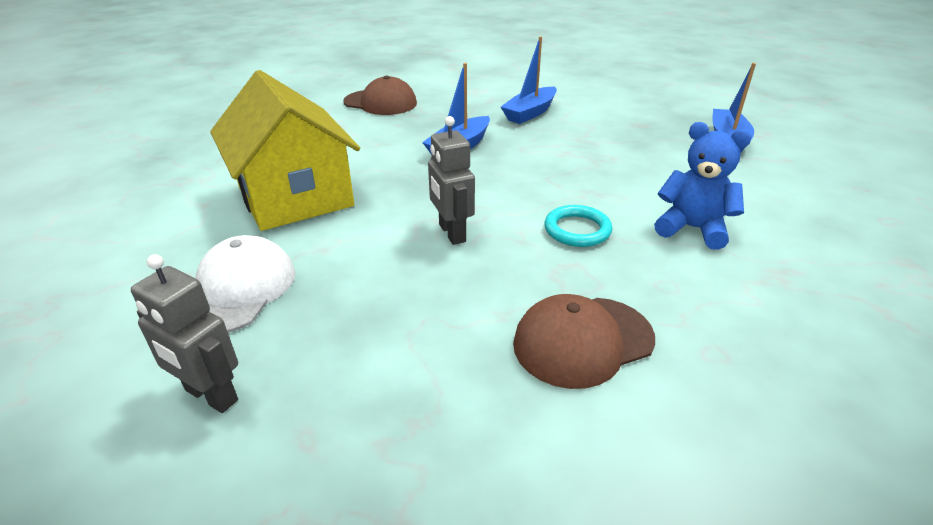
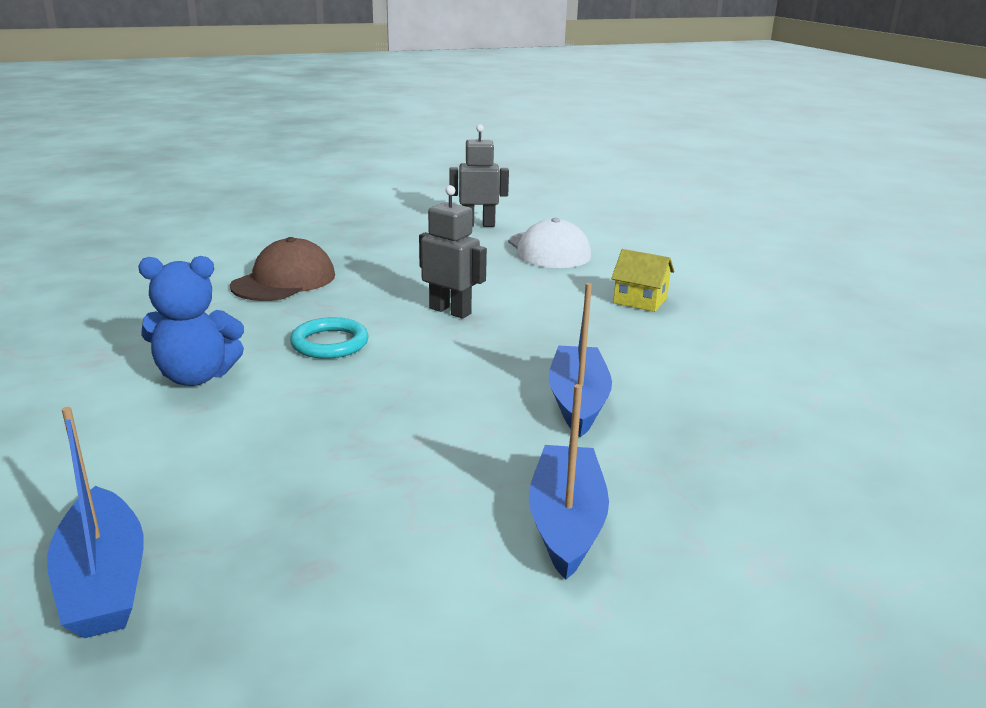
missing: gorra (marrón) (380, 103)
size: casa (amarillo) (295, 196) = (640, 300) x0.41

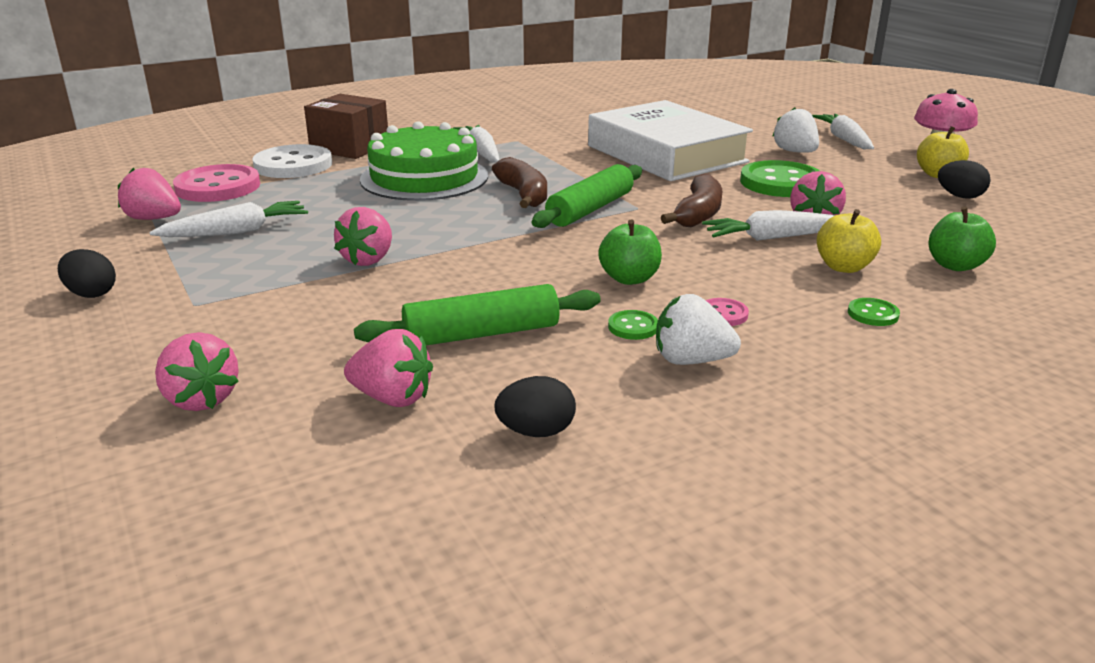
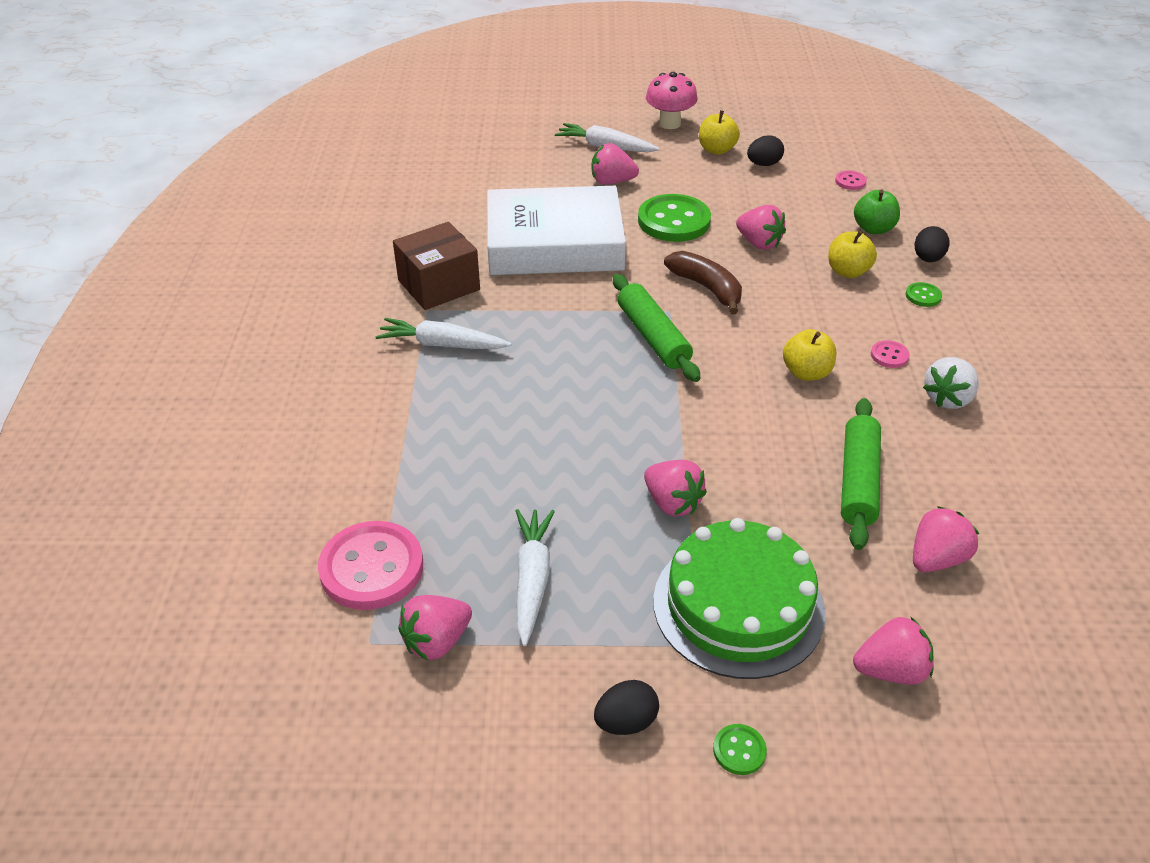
missing: botón (blanco) (293, 165); plátano (marrón) (524, 195); zanahoria (blanco) (774, 238)
appeared: botón (rosa) (850, 181)
relocated: caja (marrón) (349, 147) to (439, 285); tarta (verde) (424, 177) to (738, 605); huevo (negro) (536, 432) to (927, 258); botón (verde) (633, 327) to (739, 750)
colour: manzana (verde) (629, 278) to manzana (amarillo) (806, 372); fresa (blanco) (795, 152) to fresa (rosa) (612, 182)

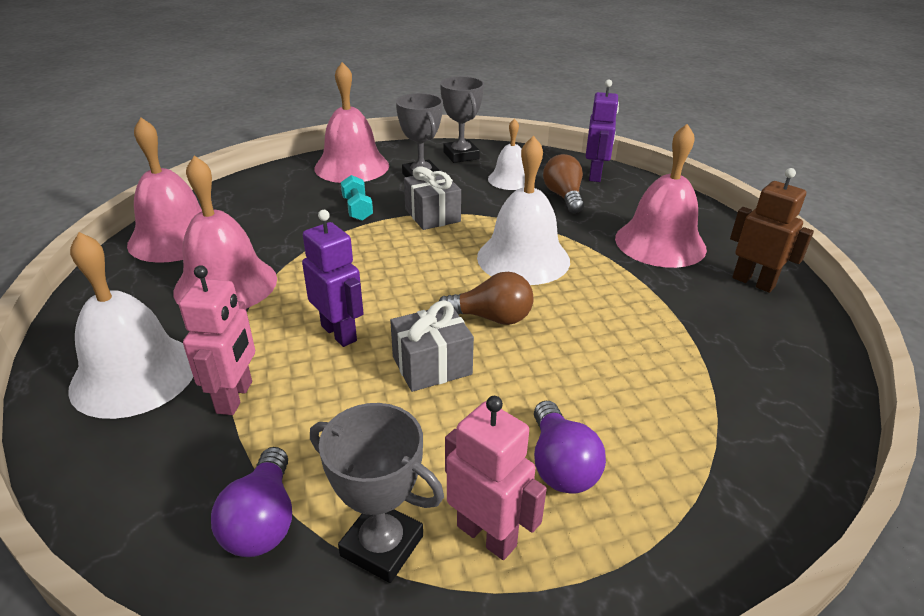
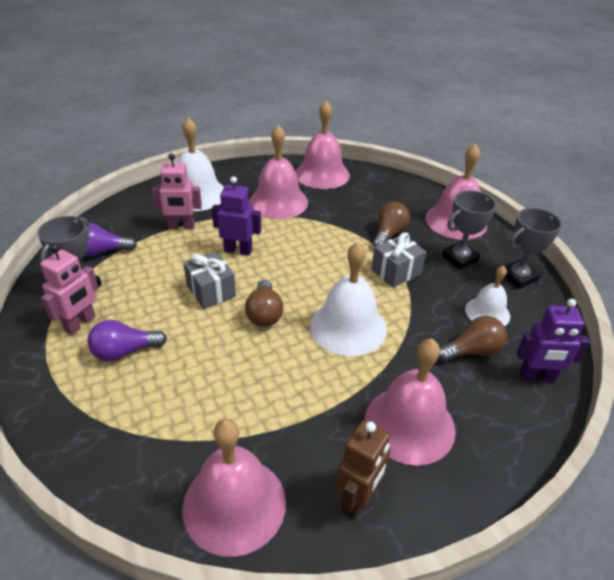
appeared: campana (rosa) (234, 504)
exchanged: mancuerna (turquesa) (357, 209) to bombilla (marrón) (388, 234)
spun: robot (morado) (339, 333) = (238, 250) 120 degrees counterclockwise

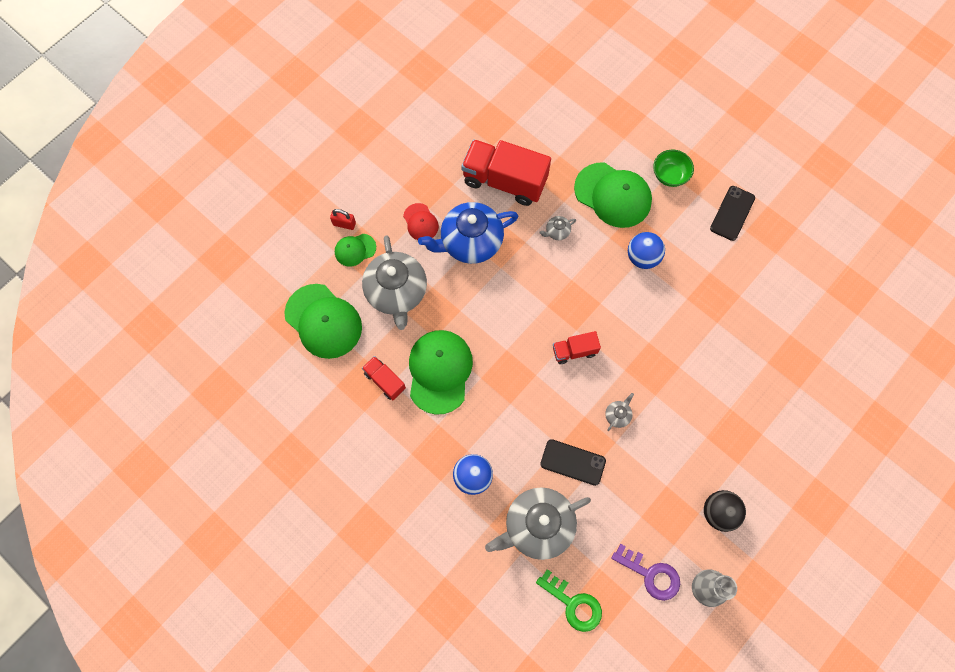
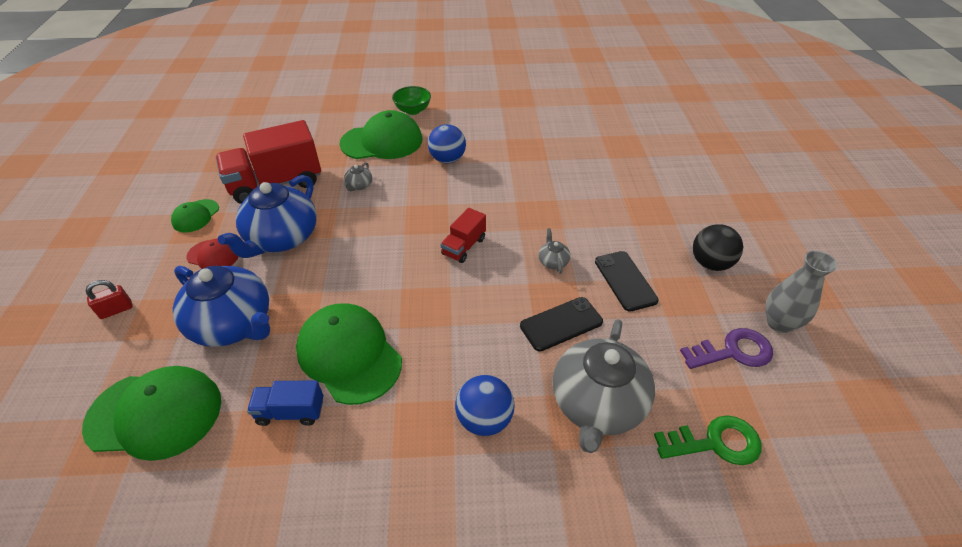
relocated: gorra (verde) (355, 250) to (196, 216); móvil (negro) (732, 213) to (625, 281)
colour: tetera (gris) (396, 292) to tetera (azul) (234, 324); camión (rojo) (385, 381) to camión (azul) (290, 412)

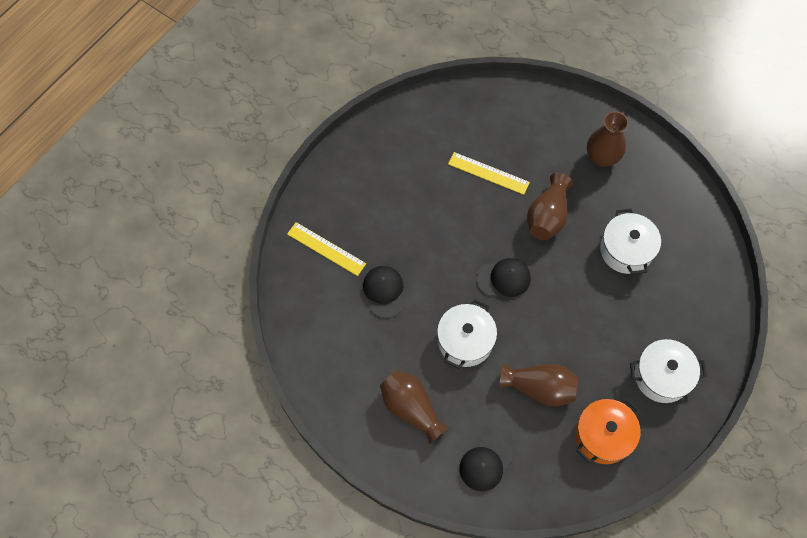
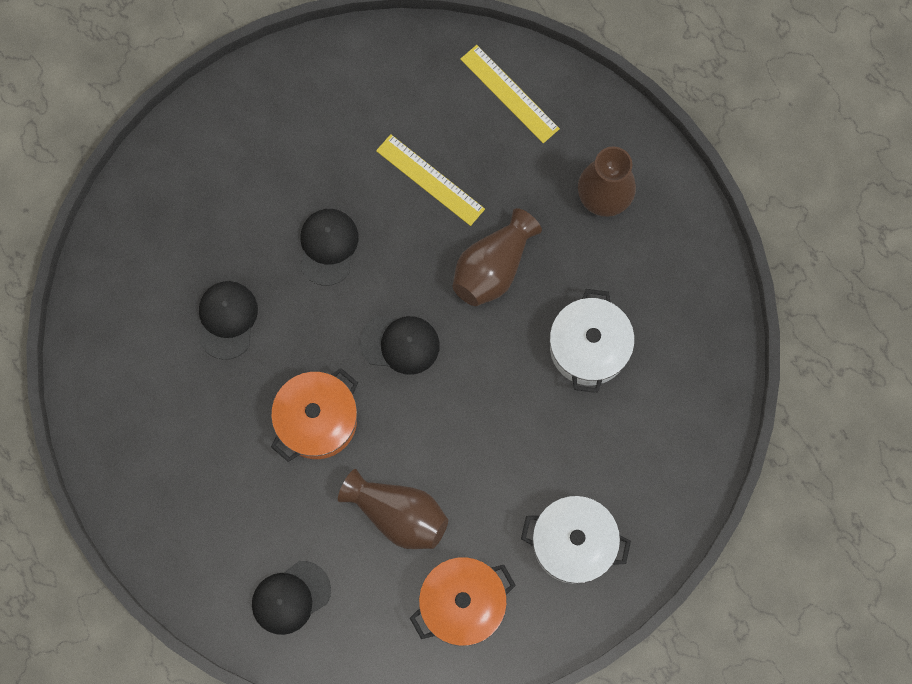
missing: florero (marrón) (411, 408)
appeared: gorra (negro) (328, 247)
relocated: regla (amarillo) (326, 249) to (509, 94)
colour: olla (blanco) (465, 341) to olla (naranja) (317, 420)

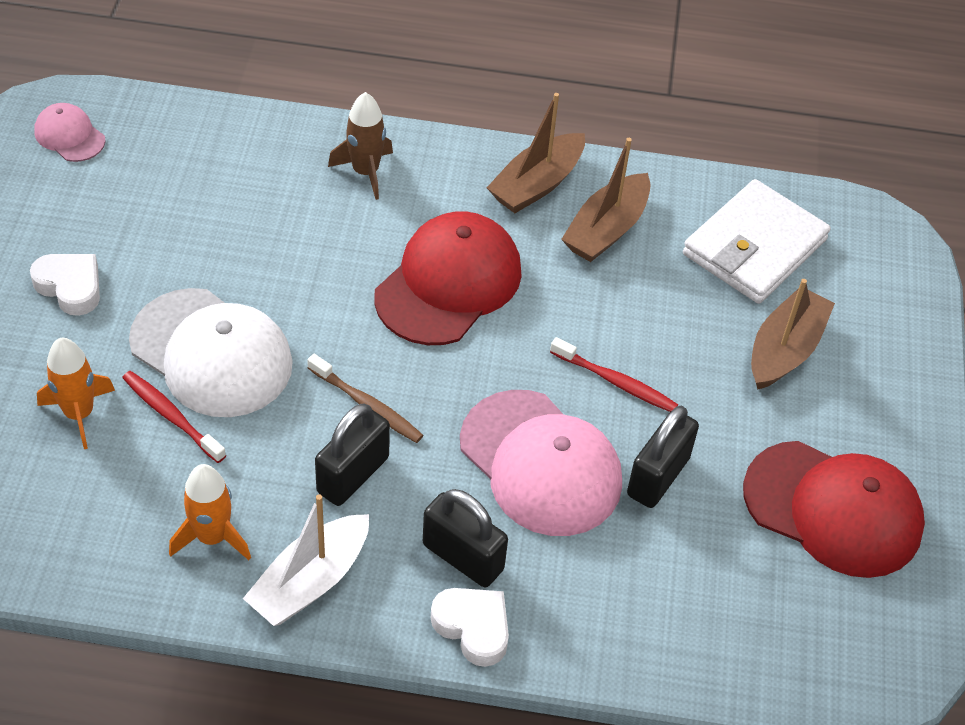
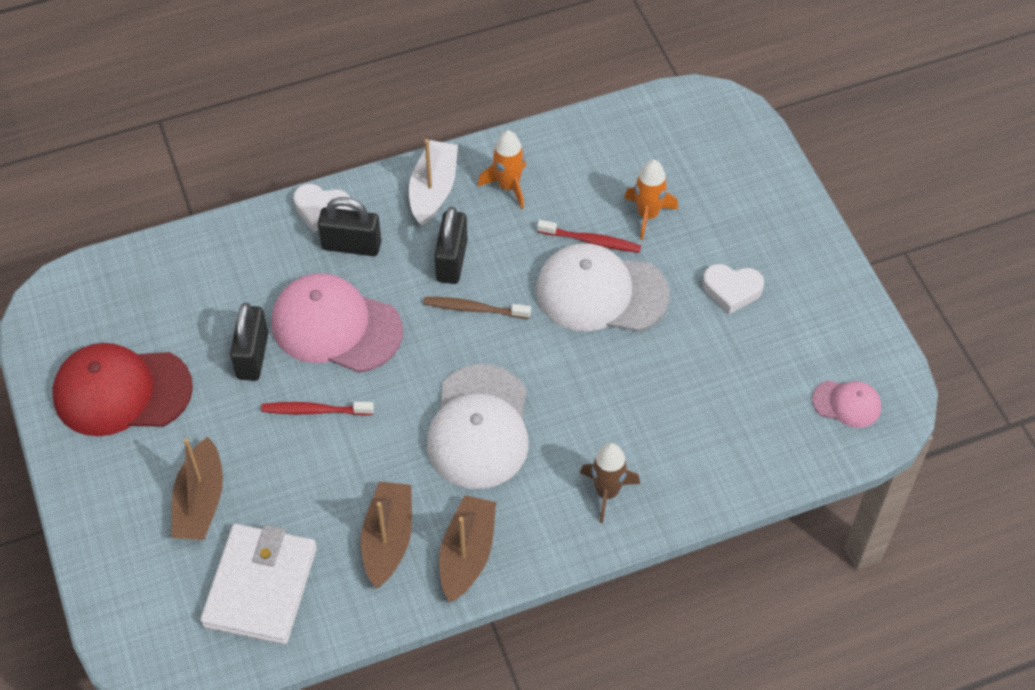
colour: gorra (rojo) (449, 283) to gorra (blanco) (479, 427)

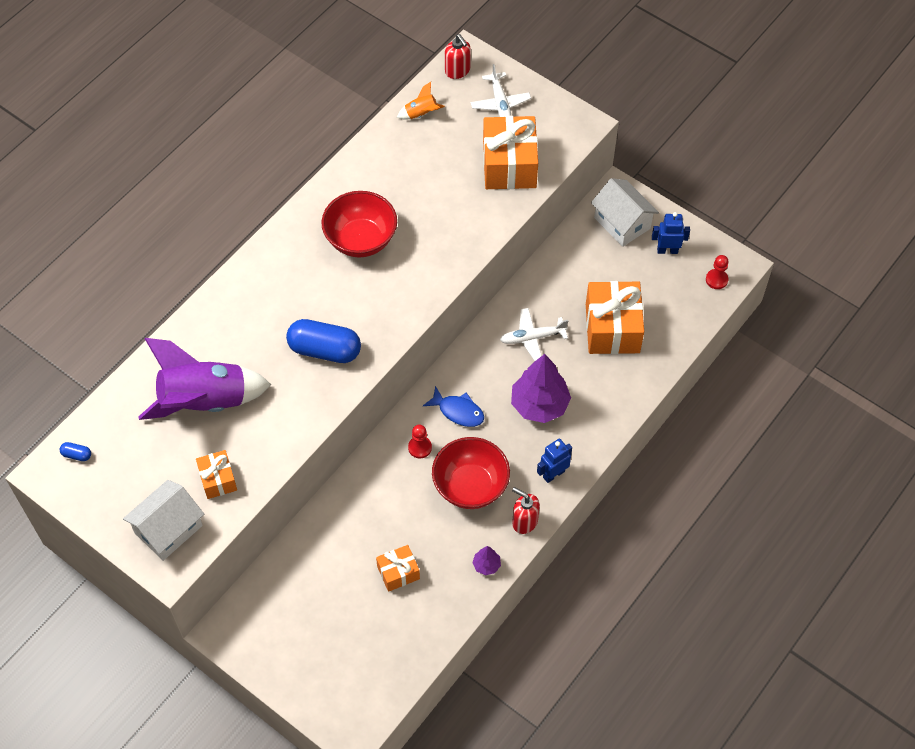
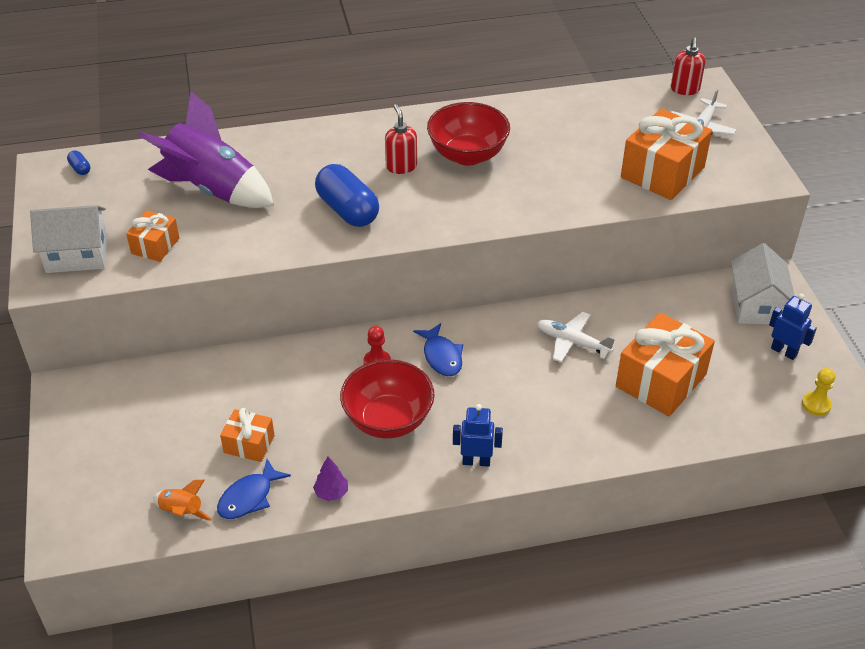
missing: árbol (morado) (539, 405)
appeared: pez (azul) (249, 497)
relocated: cohete (naranja) (421, 114) to (182, 512); dispensador de jabón (rojo) (524, 521) to (401, 166)
colour: peón (rojo) (716, 280) to peón (amarillo) (816, 404)

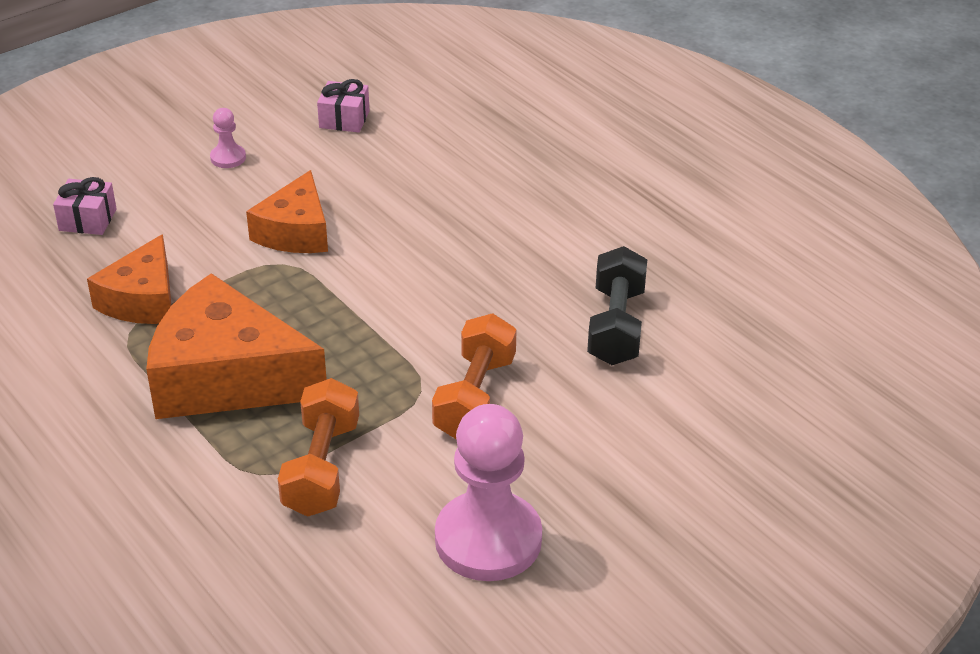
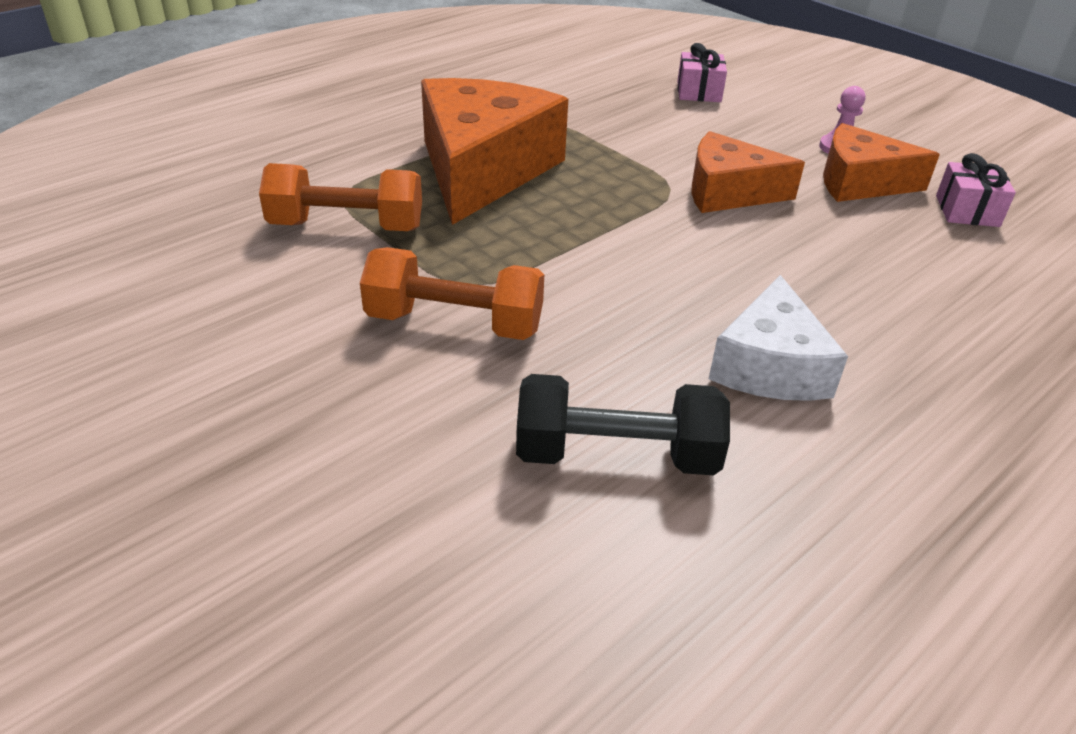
missing: peón (rosa) (488, 539)
appeared: queso (blanco) (770, 366)
relocated: queso (naranja) (142, 300) to (859, 182)

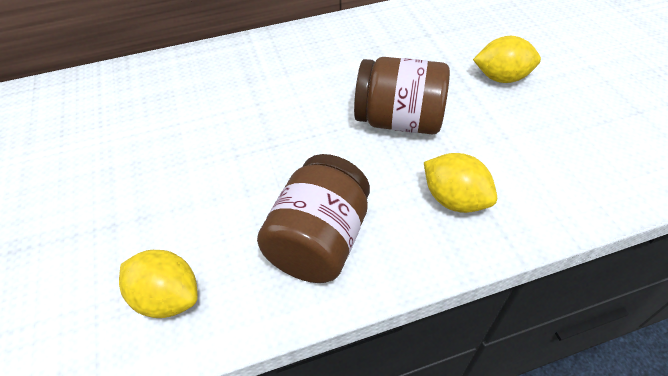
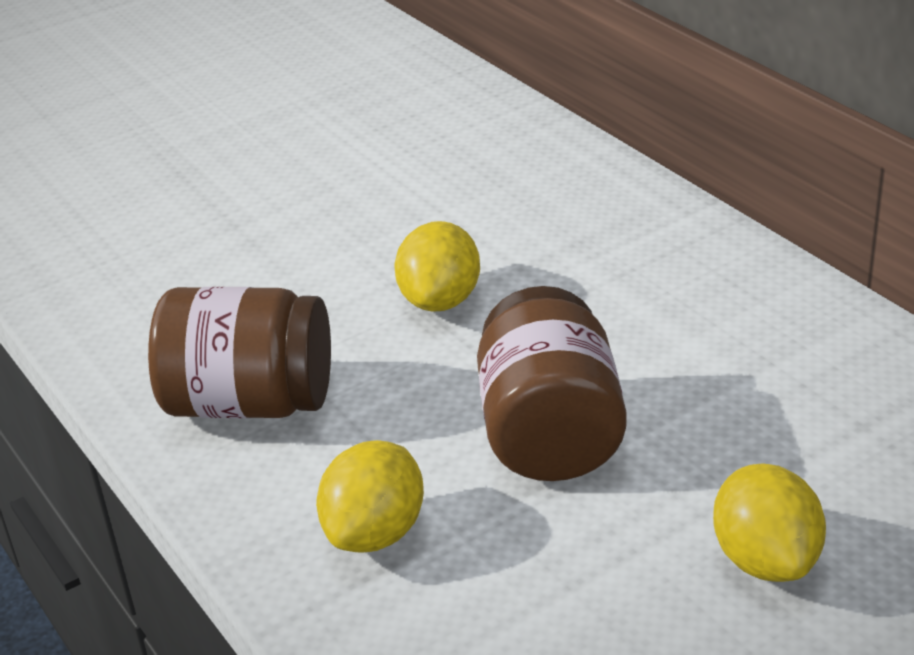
relocated: limón (amarillo) (168, 297) to (440, 300)

